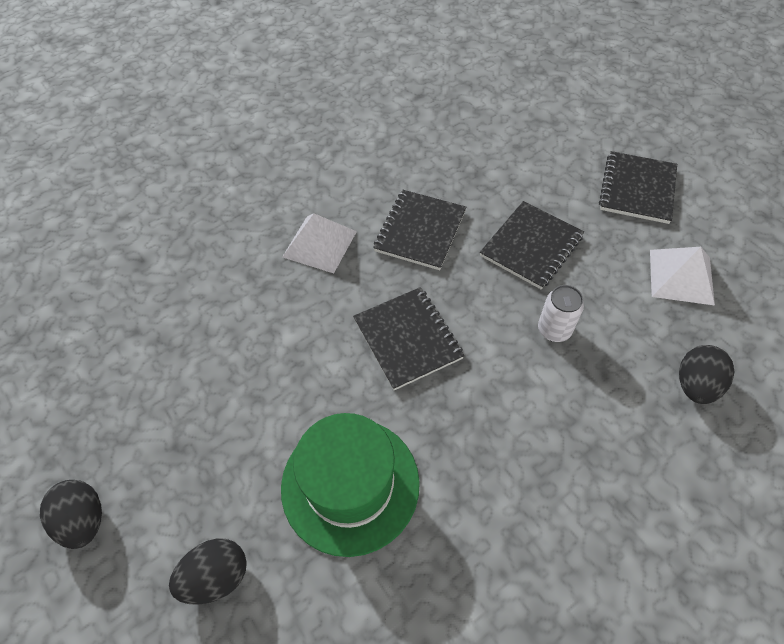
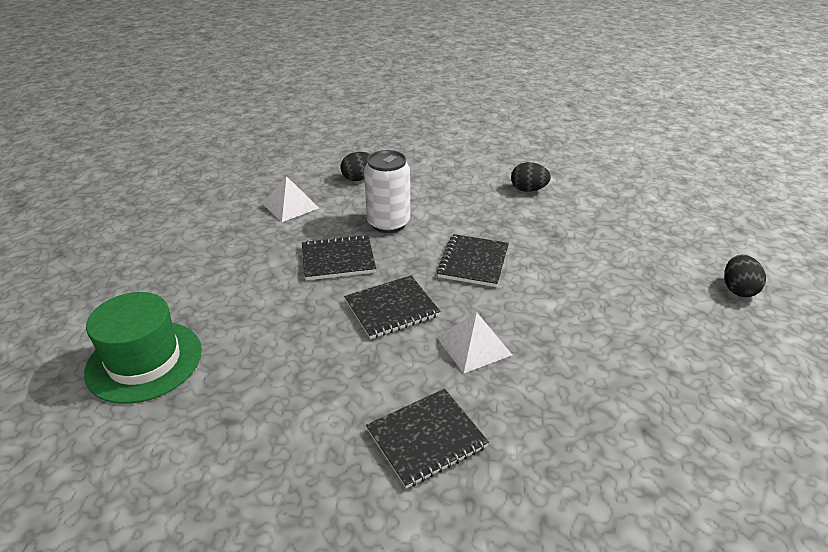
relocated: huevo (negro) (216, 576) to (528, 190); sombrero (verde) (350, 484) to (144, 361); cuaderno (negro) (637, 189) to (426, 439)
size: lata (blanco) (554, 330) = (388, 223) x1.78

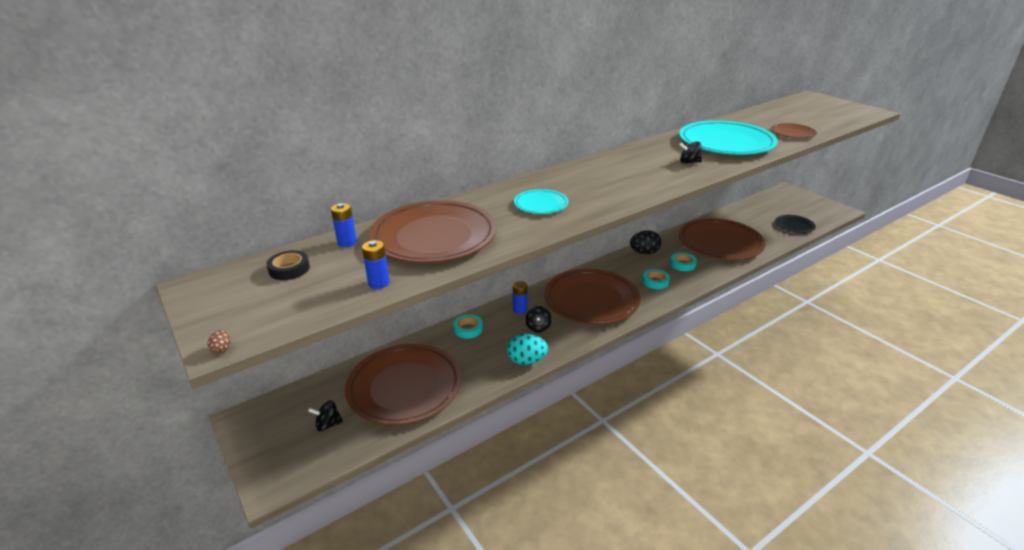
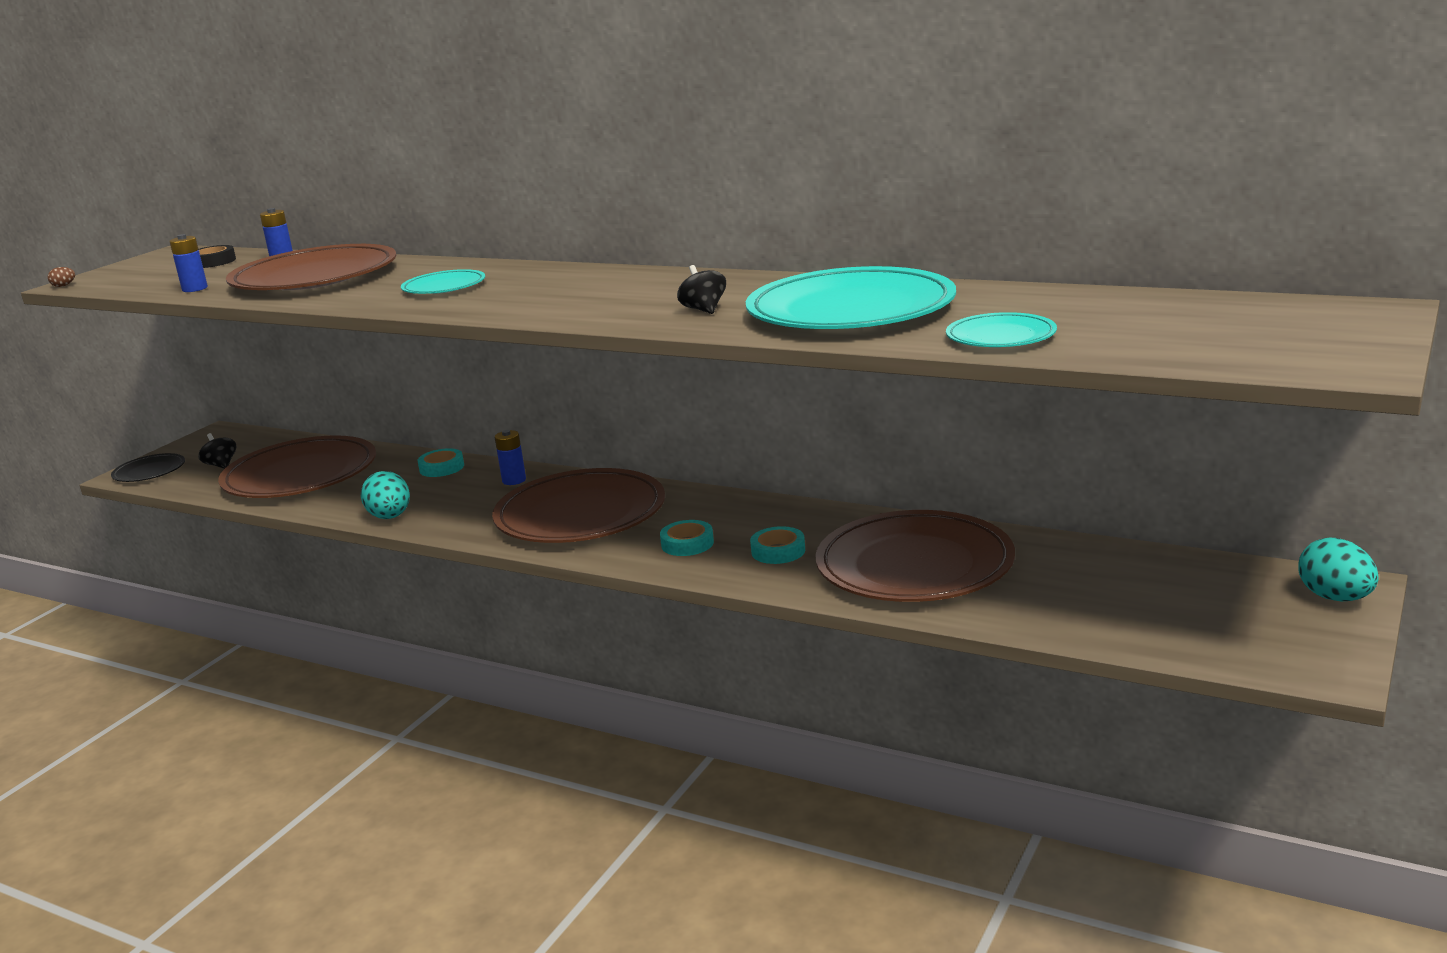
missing: peonza (negro) (538, 327); huevo (negro) (644, 252)
appeared: huevo (turquesa) (1335, 598)
relocated: plato (negro) (794, 225) to (149, 471)
colour: plato (marrón) (792, 133) to plato (turquesa) (1001, 336)

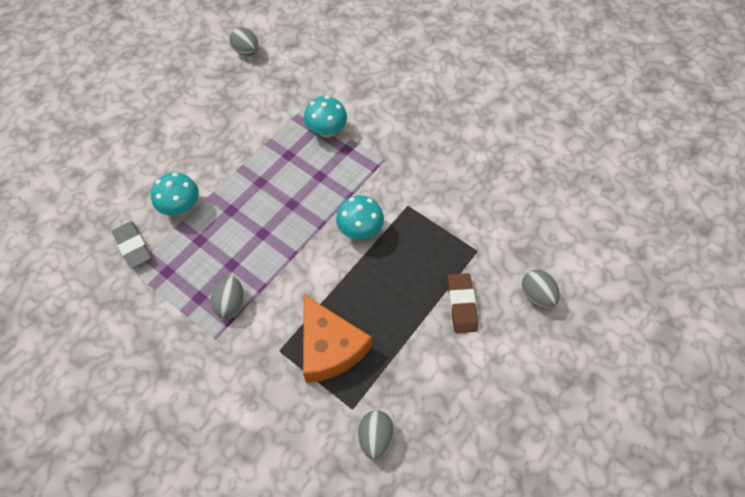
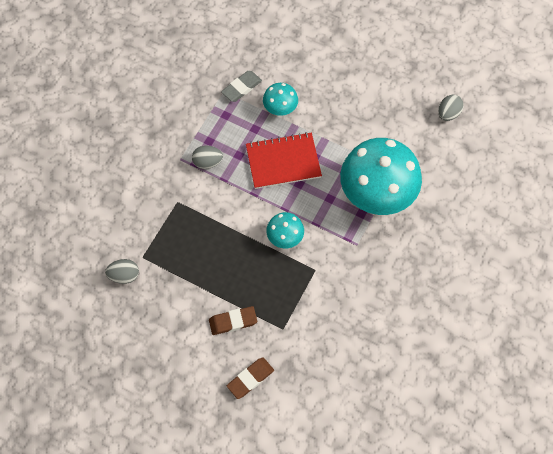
missing: queso (naranja) (329, 347)
appeared: cuaderno (rojo) (283, 161)
exchanged: huevo (gris) (537, 295) to goma de borrar (marrón) (250, 379)
size: seta (turquesa) (326, 131) = (376, 194) x2.15

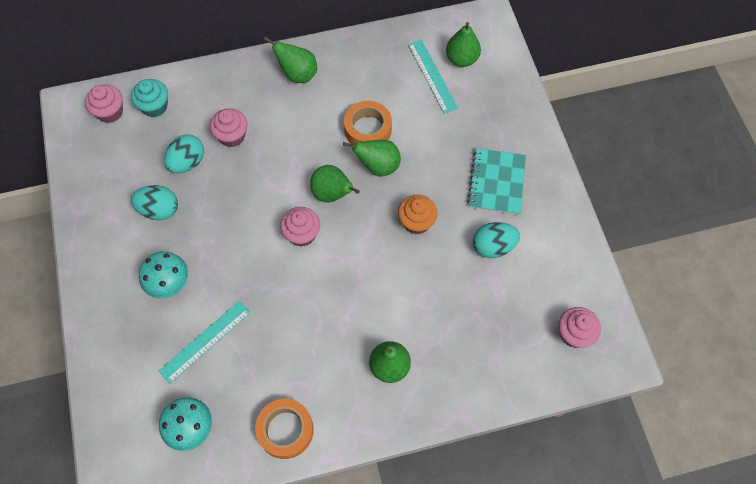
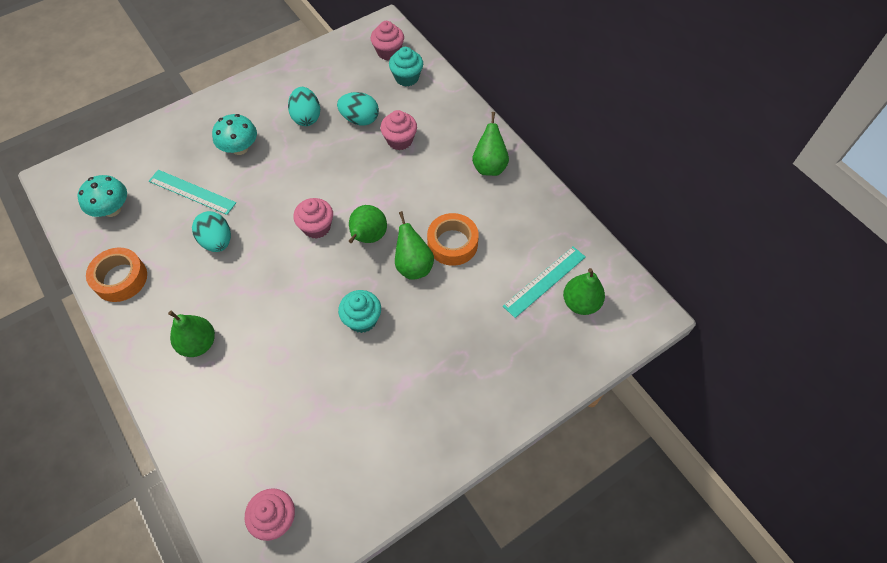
missing: cuaderno (turquesa) (496, 182)
relocated: huevo (turquesa) (493, 246) to (217, 241)
colour: magdalena (naranja) (416, 222) to magdalena (turquesa) (362, 319)

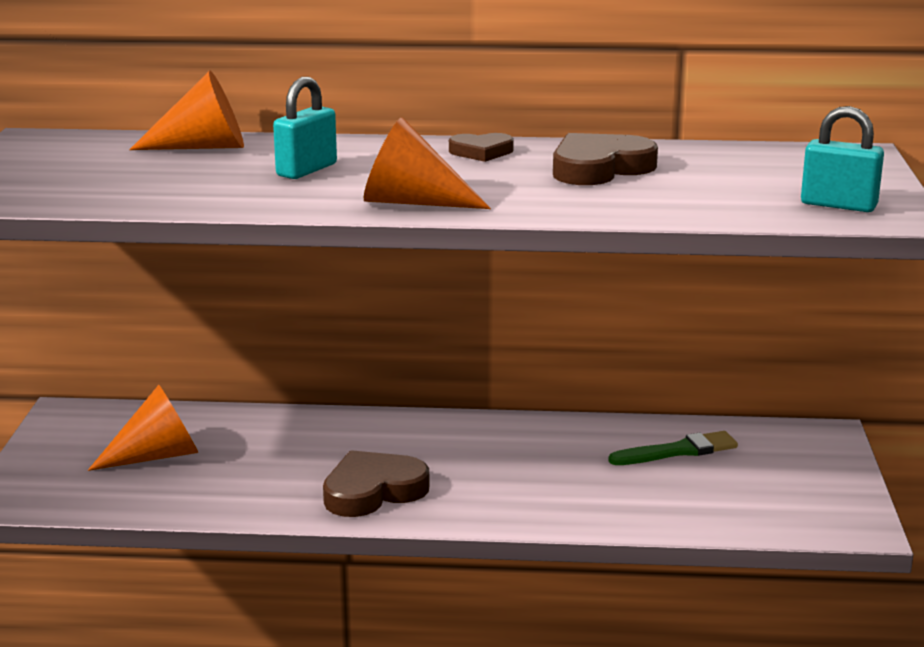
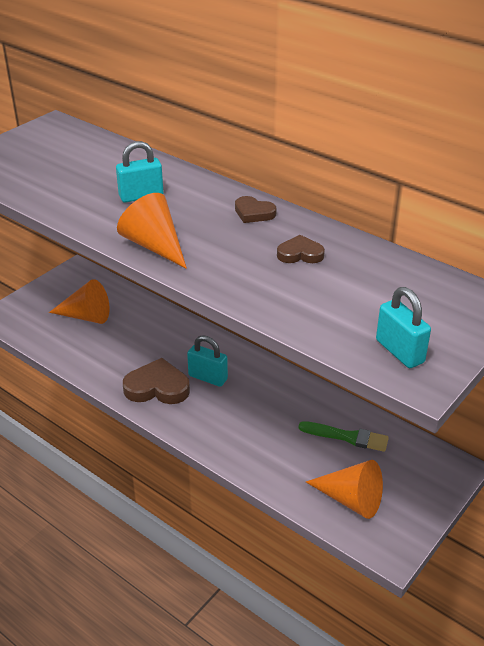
appeared: candado (turquesa) (208, 377)
relocated: cono (naranja) (203, 147) to (351, 500)
size: corazón (marrón) (599, 168) = (300, 254) x0.58

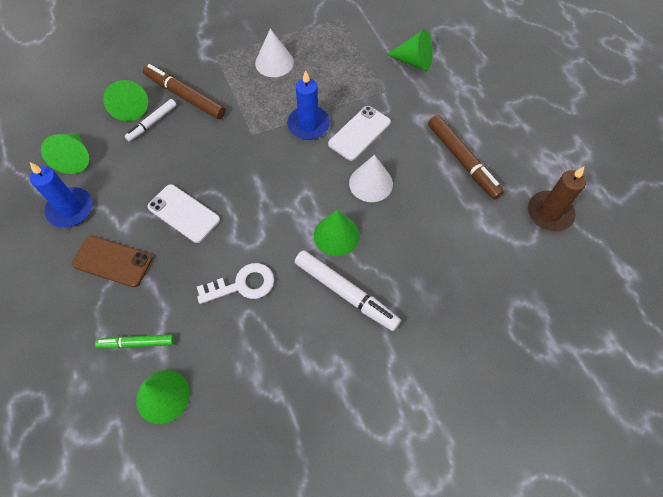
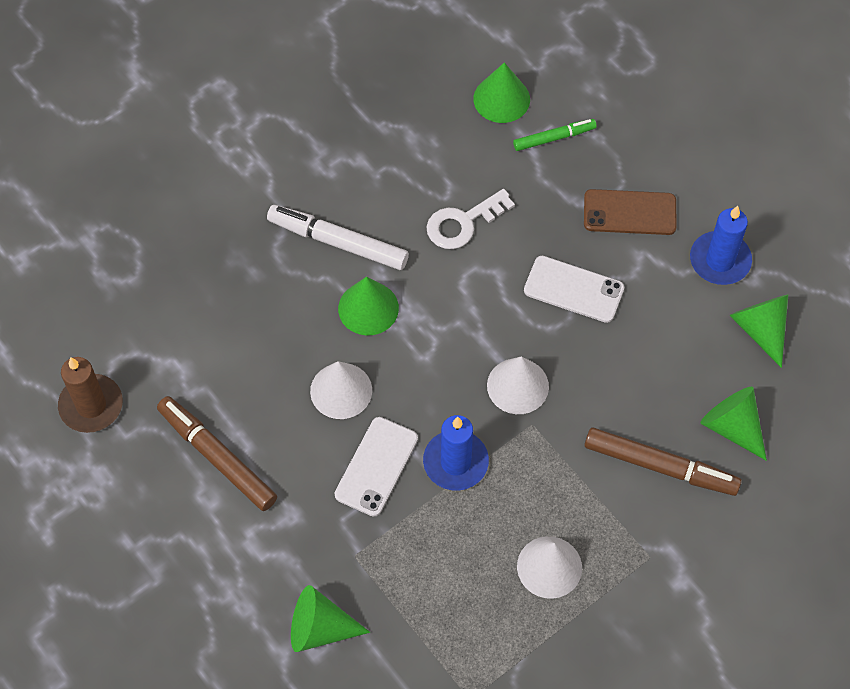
missing: rotulador (blanco) (152, 123)
appeared: cono (blanco) (517, 386)

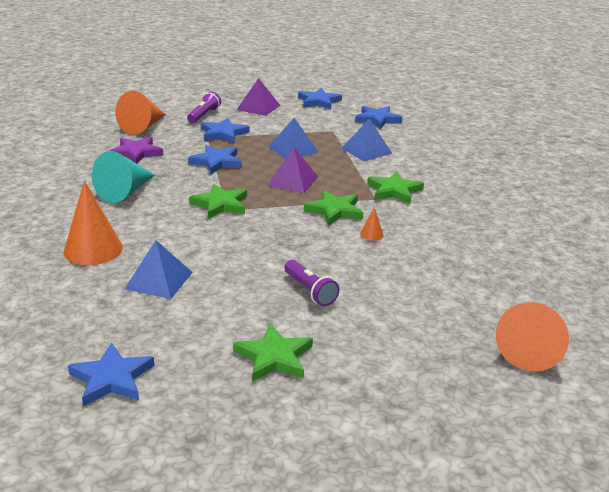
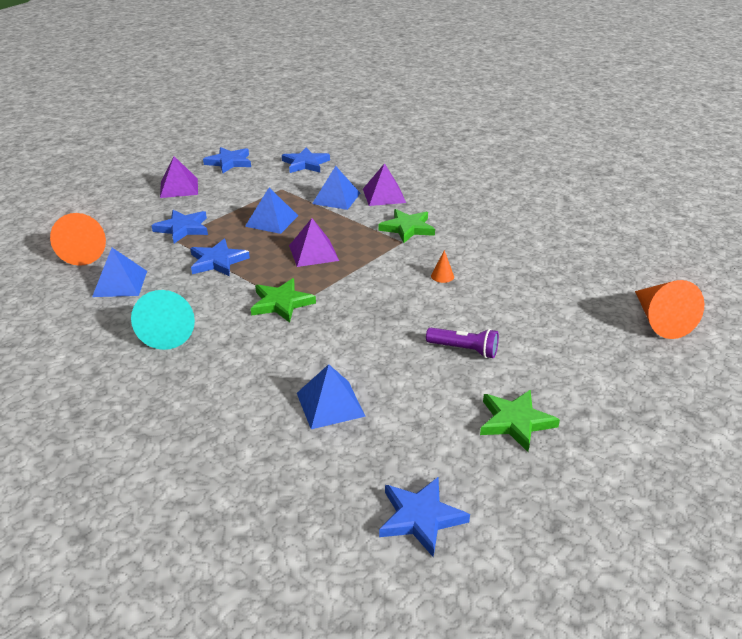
missing: cono (naranja) (93, 249); lámpara de mano (morado) (204, 115); estrella (verde) (334, 210)
appeared: pirámide (morado) (384, 195)
exchanged: estrella (morado) (136, 153) to pirámide (azul) (120, 283)

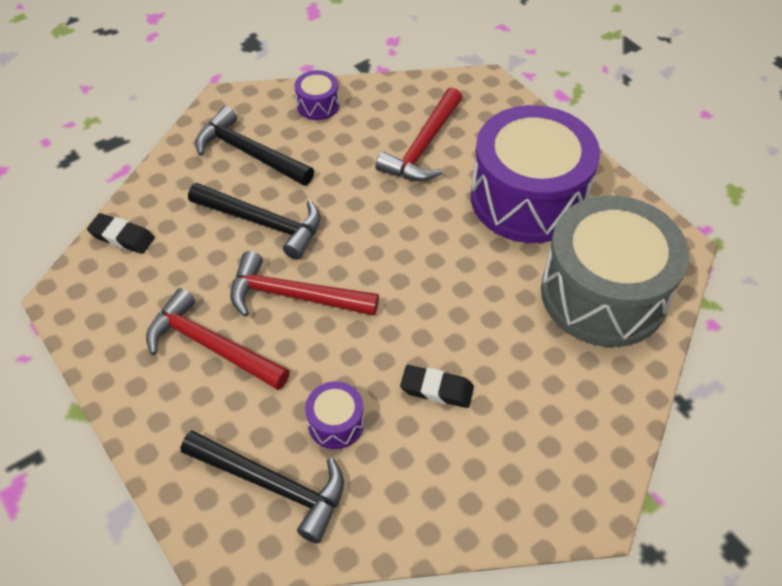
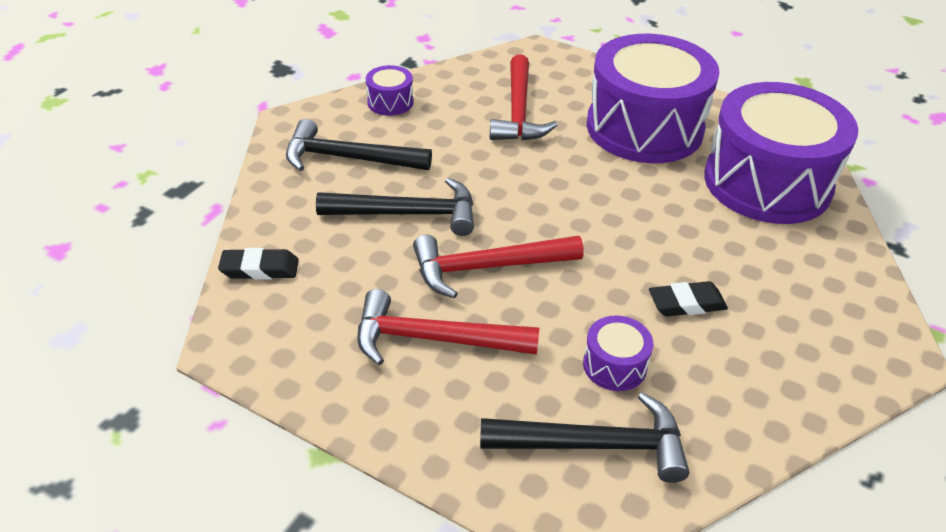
colour: tambor (gris) (603, 294) to tambor (morado) (767, 182)

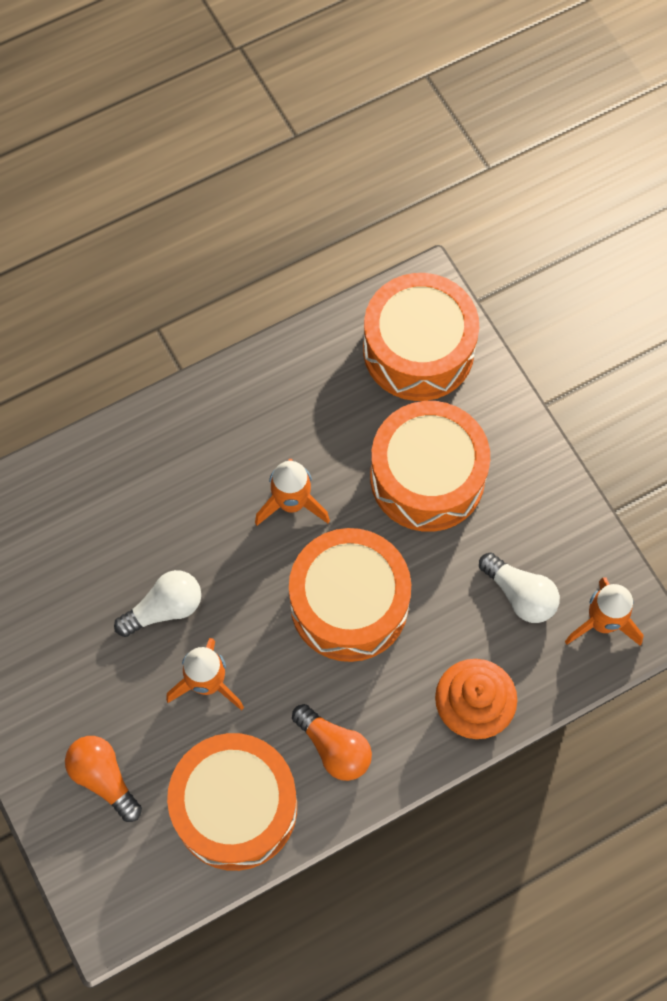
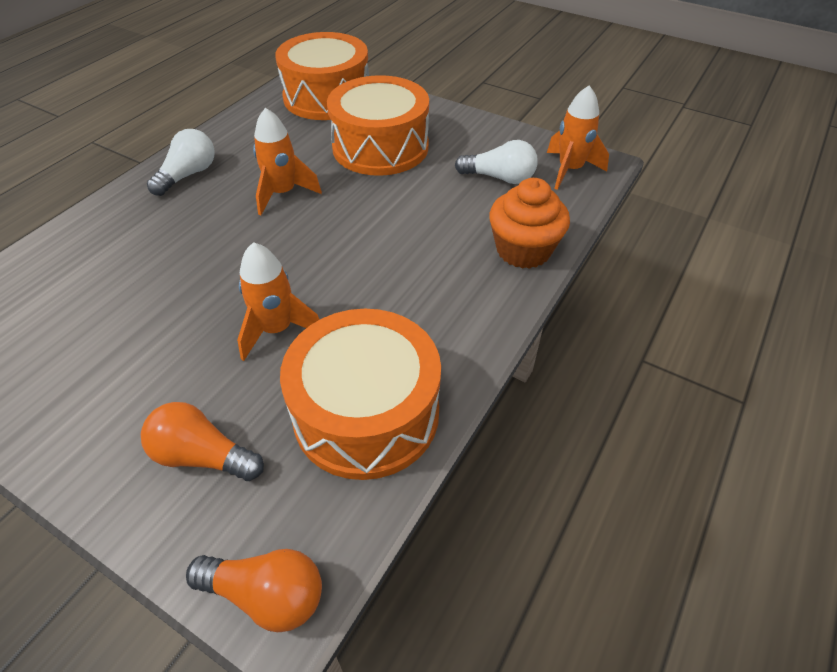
missing: tambor (naranja) (349, 604)
relocated: bombilla (blanco) (164, 609) to (188, 175); bombilla (naranja) (334, 748) to (266, 595)

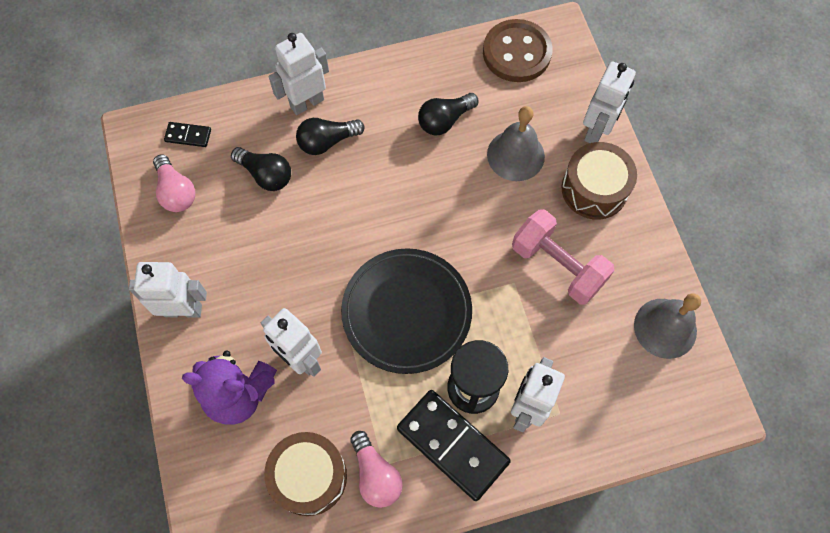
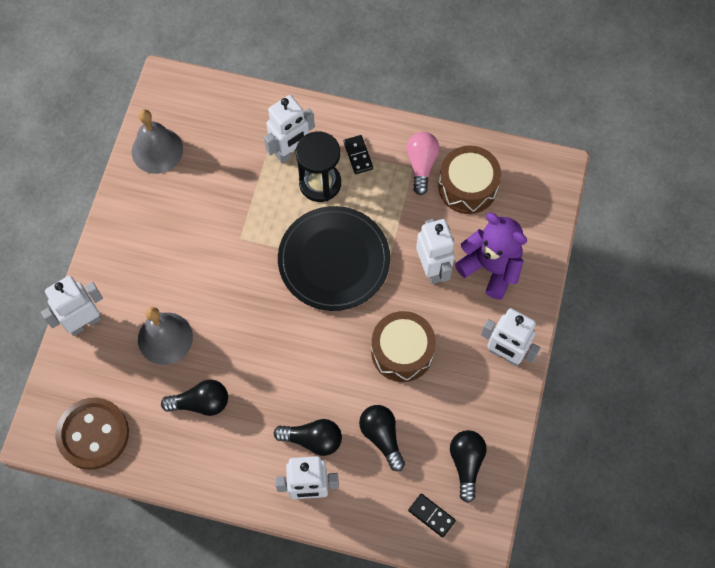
missing: mancuerna (rosa) (557, 265)
relocated: tambor (marrón) (594, 189) to (402, 352)
colour: bombilla (rosa) (176, 192) to bombilla (negro) (466, 464)
size: ficha de dominó (negro) (452, 445) = (358, 155) x0.47

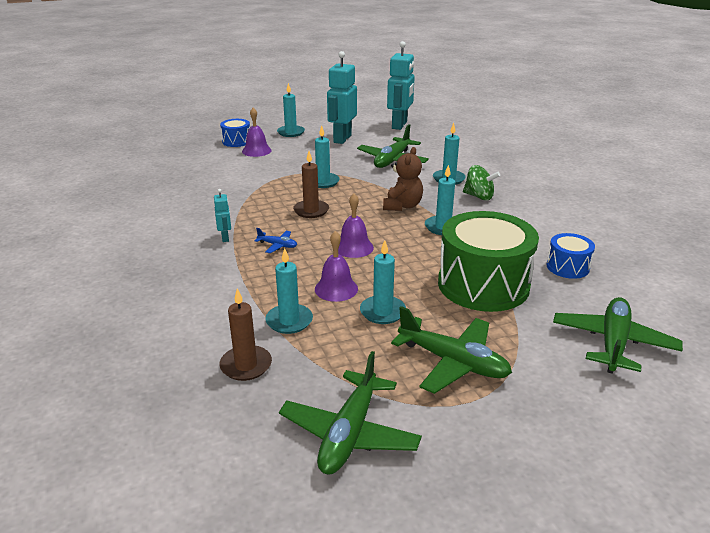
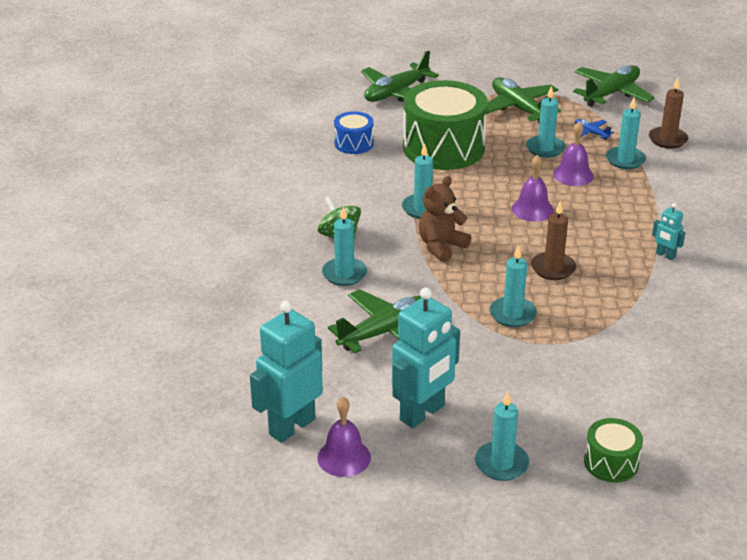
relocated: campana (morado) (256, 151) to (344, 457); avión (azul) (277, 245) to (591, 133)
colour: tambor (azul) (236, 141) to tambor (verde) (611, 462)
spun: robot (turquesa) (225, 238) = (665, 255) 60 degrees counterclockwise

